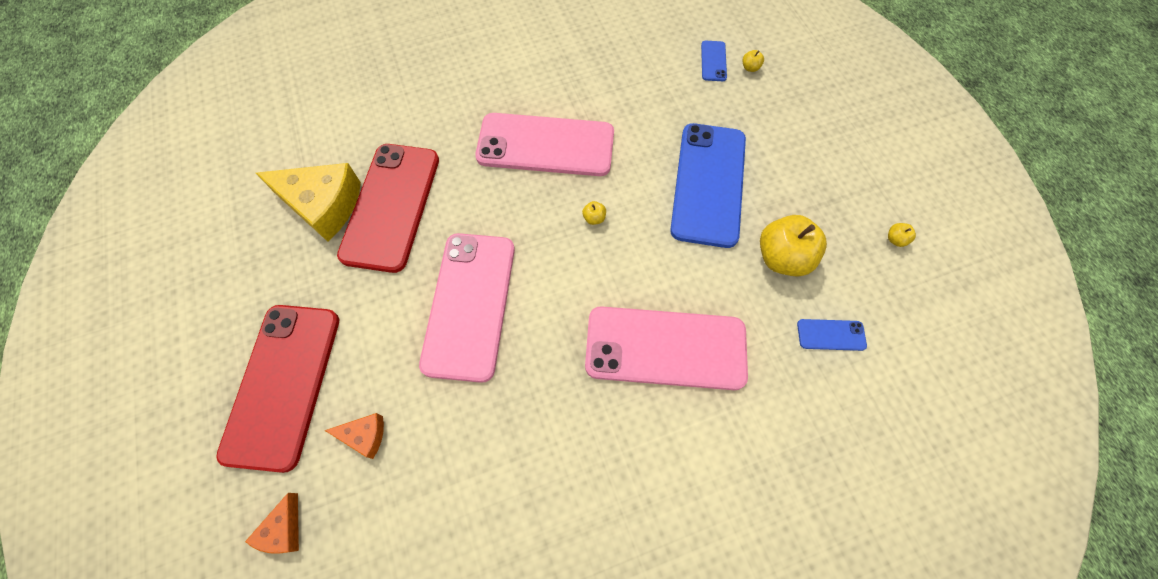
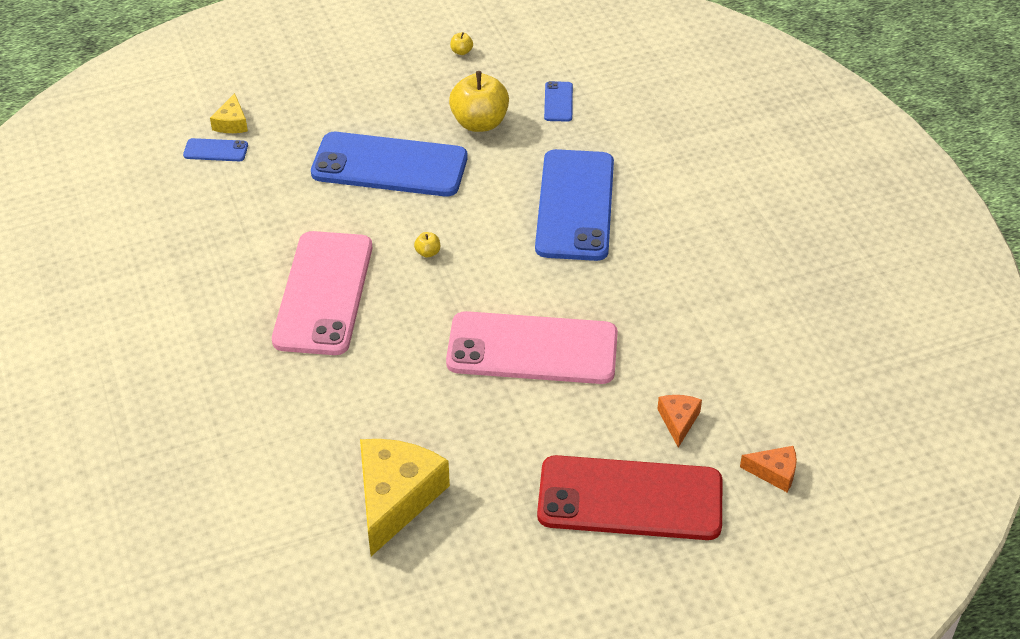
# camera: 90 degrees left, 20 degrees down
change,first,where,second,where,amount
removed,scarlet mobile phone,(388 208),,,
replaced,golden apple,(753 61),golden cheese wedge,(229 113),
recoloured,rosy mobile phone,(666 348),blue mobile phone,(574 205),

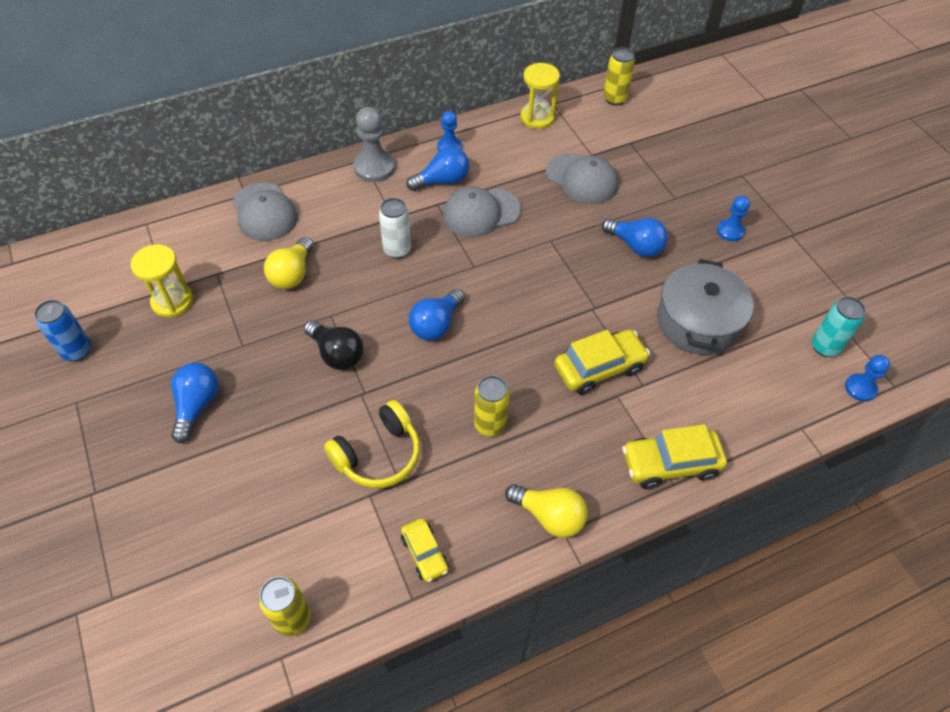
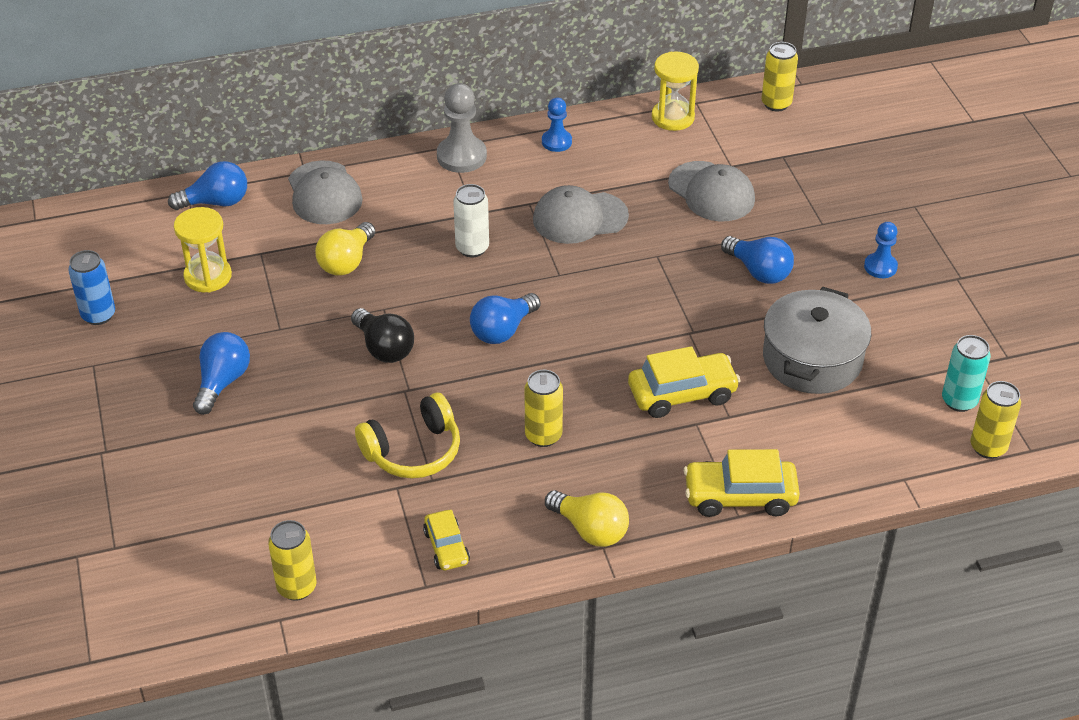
# camera: 10 degrees right, 10 degrees down
change,first,where,second,where,amount
moved,blue light bulb,(437 168),,(207 185),
replaced,blue pawn,(867 378),golden soda can,(996 420),

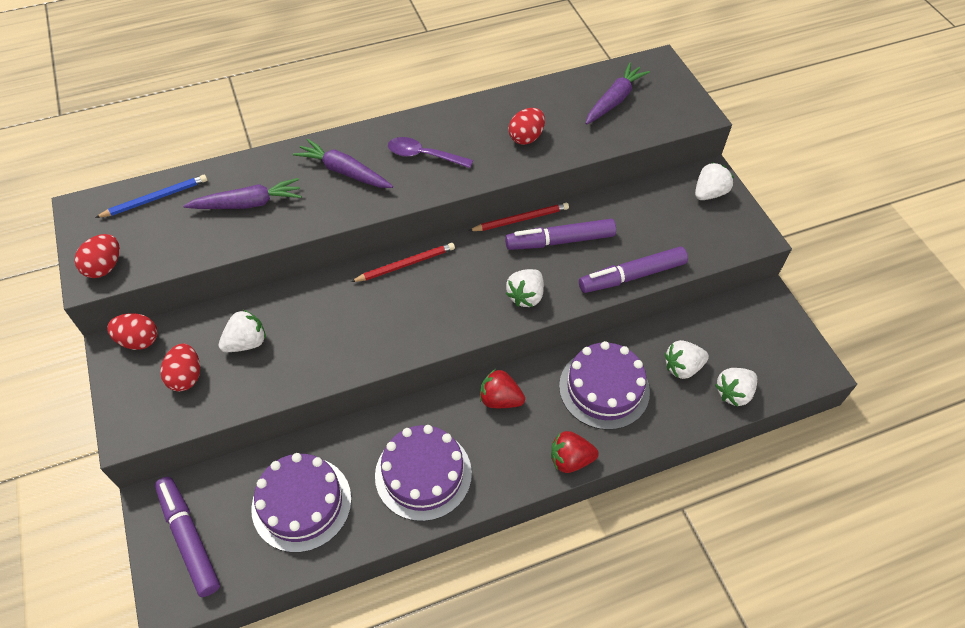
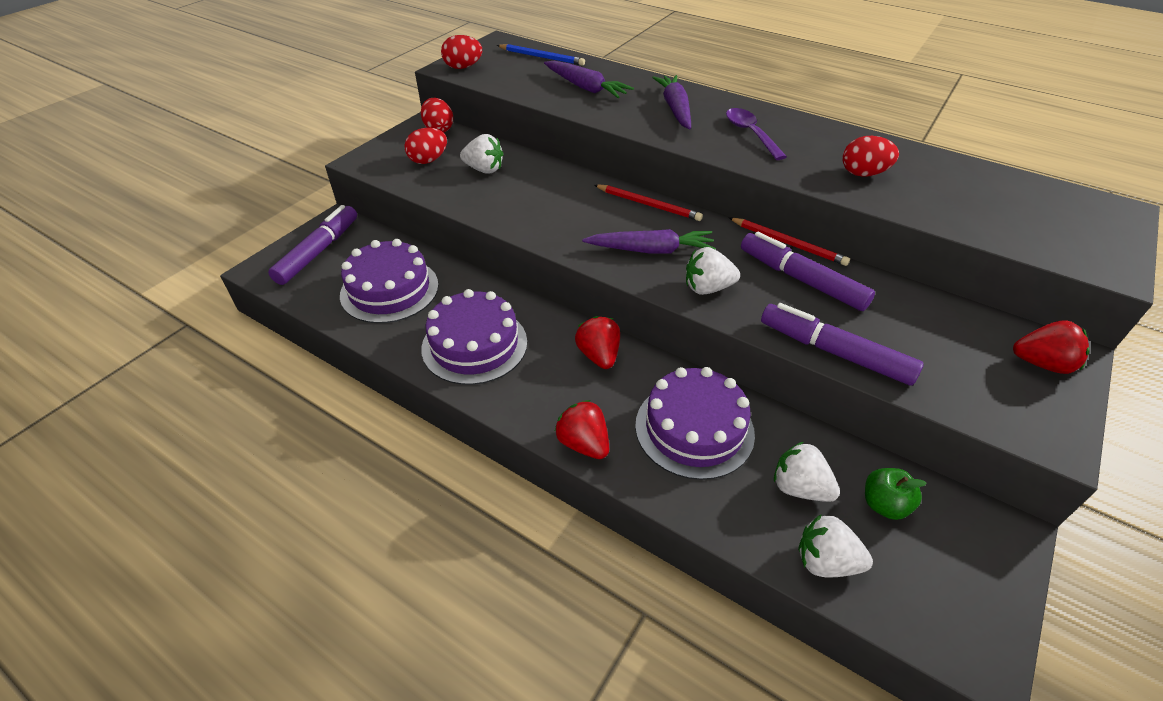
# camera: 55 degrees right, 10 degrees down
change,first,where,second,where,amount
added,,,green apple,(896 494),
moved,royal purple root vegetable,(618 94),,(649 241),
recoloured,snow-white berry,(714 181),scarlet berry,(1051 347),

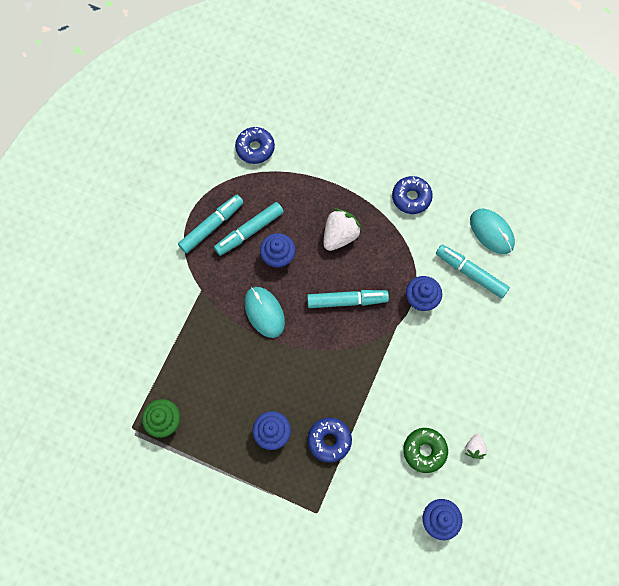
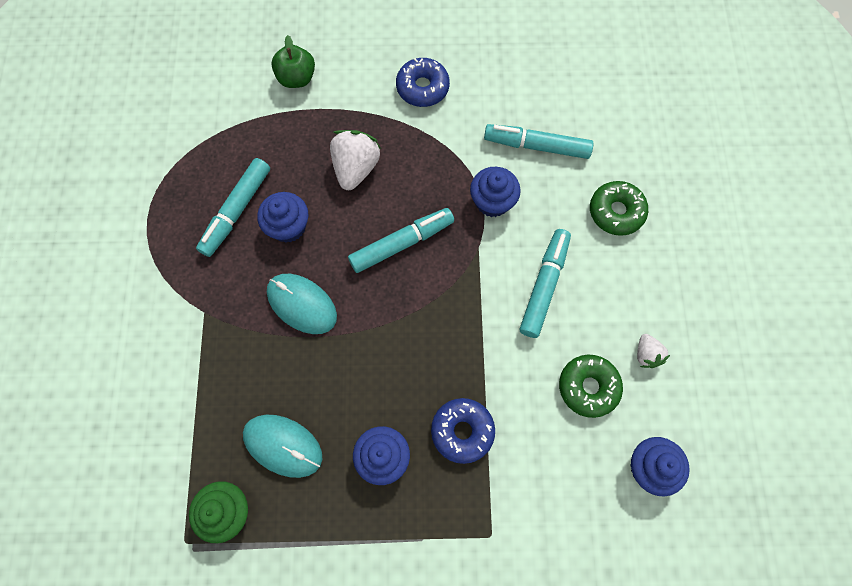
# camera: 25 degrees left, 0 degrees up
change,first,where,second,where,amount
removed,blue donut,(255 145),,,
added,,,green apple,(293 61),
added,,,green donut,(619 208),
moved,aqua felt pen,(211 224),,(545 283),
moved,aqua computer mouse,(492 231),,(282 446),

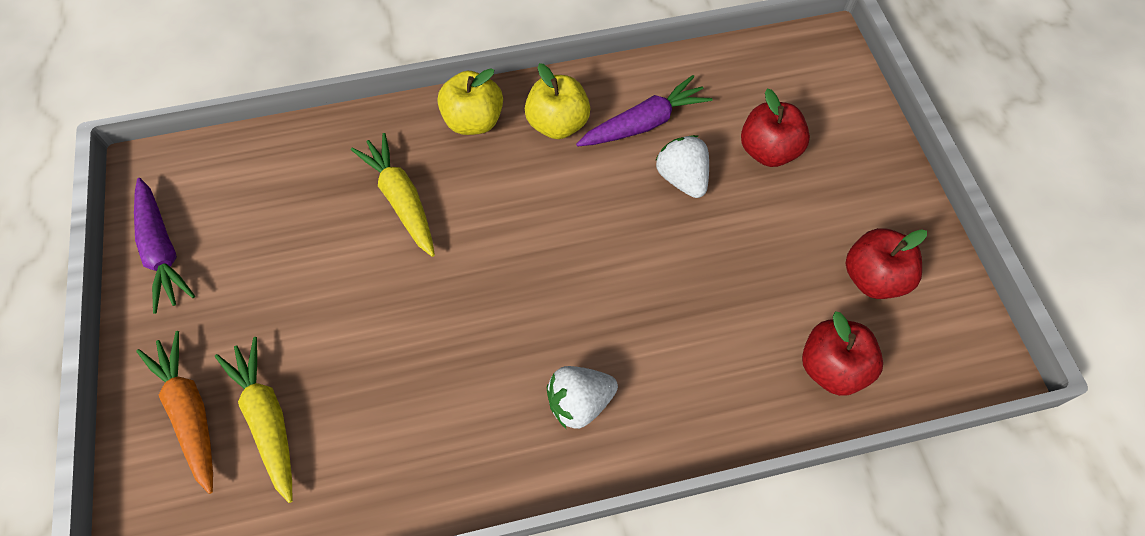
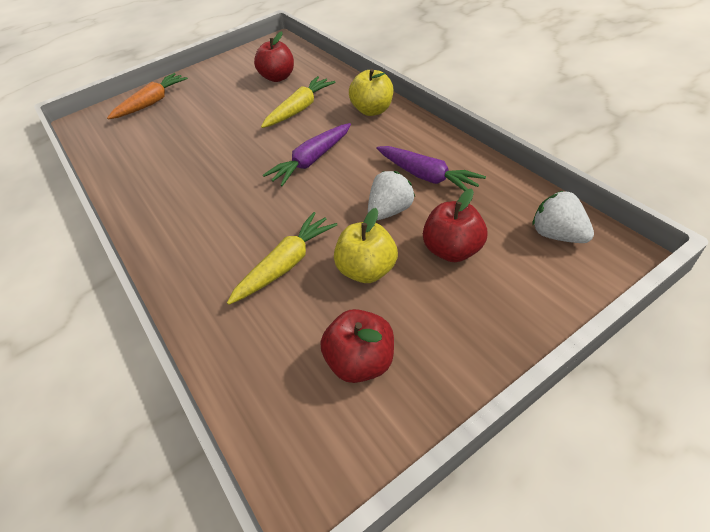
# camera: 75 degrees right, 15 degrees down
change,first,where,second,where,amount
moved,royal purple root vegetable,(164 246),,(307 154),
moved,golden root vegetable,(253 420),,(282 258),
moved,golden apple,(557 101),,(366 245),
moved,snow-white berry,(582 397),,(563 217),
moved,scarlet apple,(842 353),,(274 56),

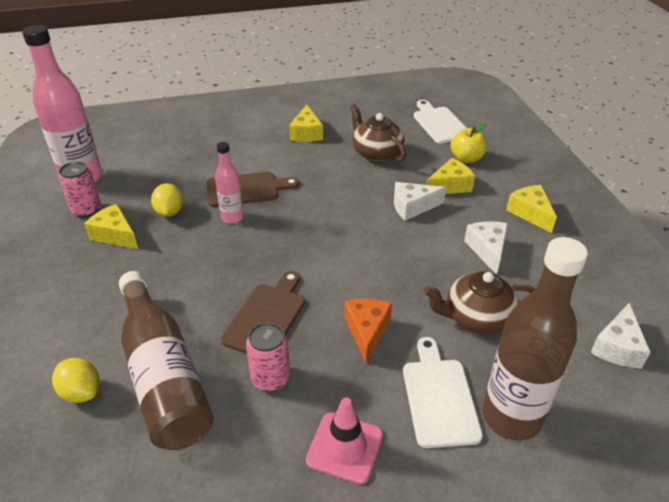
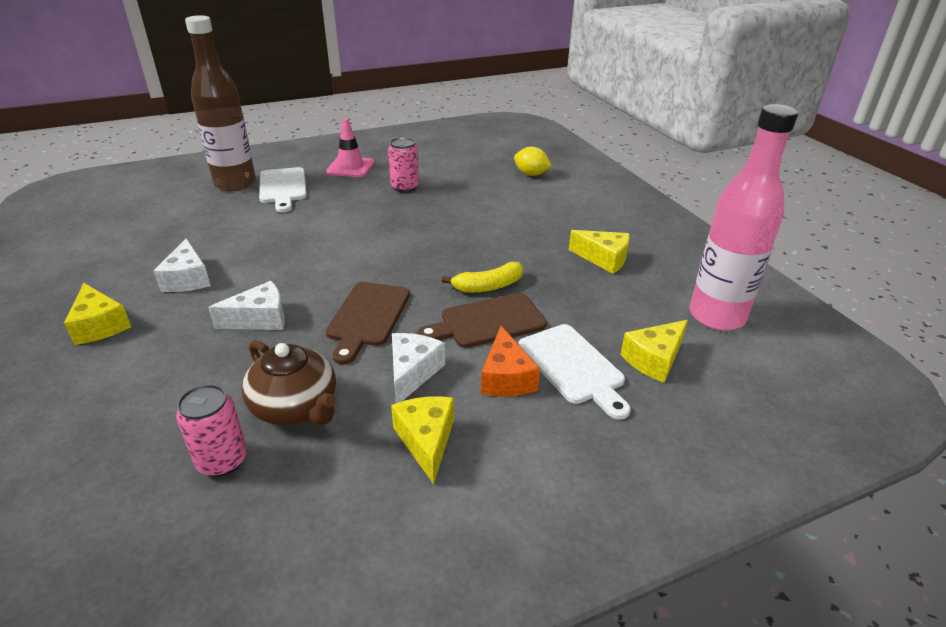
# camera: 170 degrees right, 5 degrees down
change,first,where,second,where,amount
removed,brown drink bottle,(166 360),,,
removed,golden citrus fruit,(167 200),,,
removed,brown tea pot,(479 302),,,
removed,golden apple,(468 143),,,
moved,rosy soda can,(80 189),,(211 430),
moved,brown cutting board,(263 312),,(368 323),
moved,orange-coloured cheese wedge,(368 331),,(510 361),
moved,snow-white cutting board,(440 122),,(574 372),
moved,golden cheese wedge,(450 176),,(654 351),
moved,snow-white cheese wedge,(620 336),,(418 368),
replaced,rosy drink bottle,(229 183),golden toy banana,(482 277),

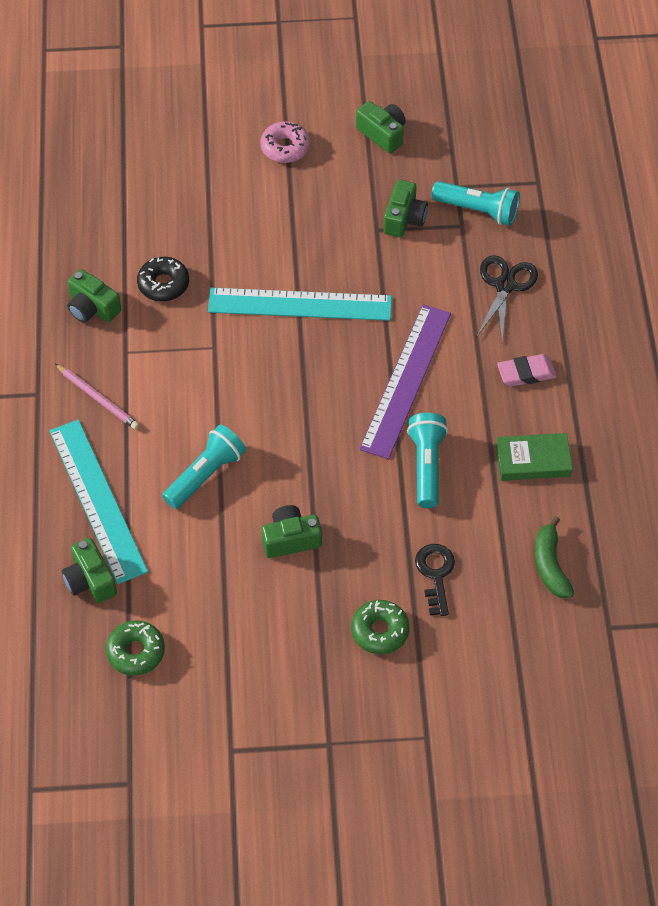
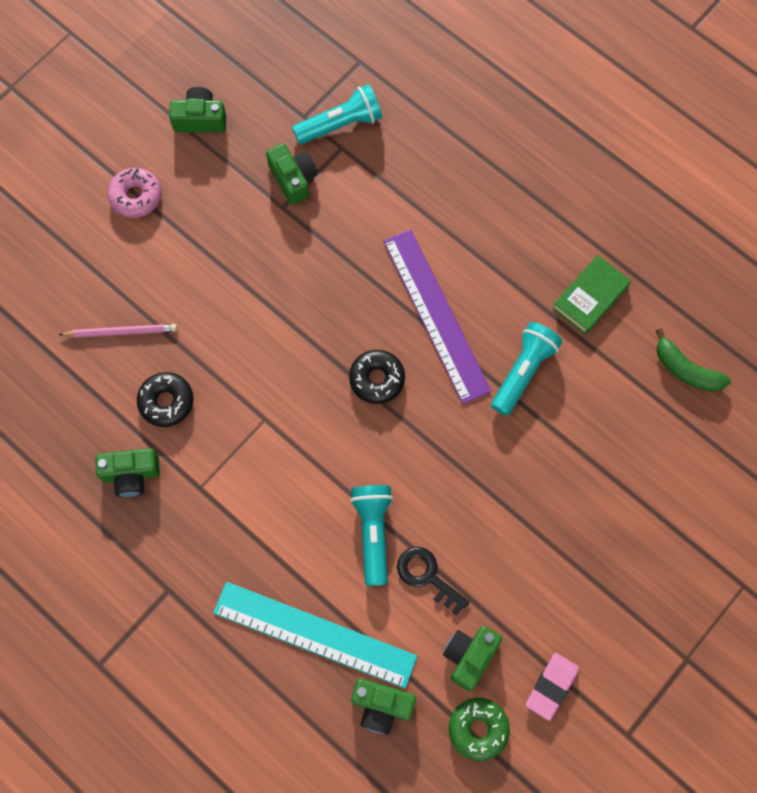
# camera: 45 degrees left, 15 degrees up
change,first,where,second,where,amount
removed,aqua straightedge,(300 304),,,
removed,green donut,(380 627),,,
removed,black scissors,(507 297),,,
added,,,black donut,(377 377),
moved,rosy wooden pencil,(97 396),,(118 331),
moved,green camera,(292 531),,(472 658),
moved,black door key,(435 580),,(433 581),
moved,rosy pencil eraser,(527 370),,(552 687),
turned,aqua torch,(427 460),,(527 369),75 degrees clockwise

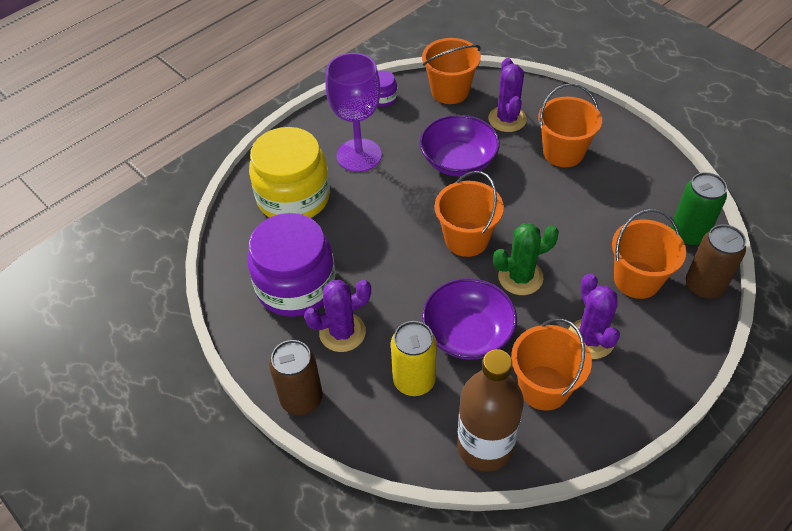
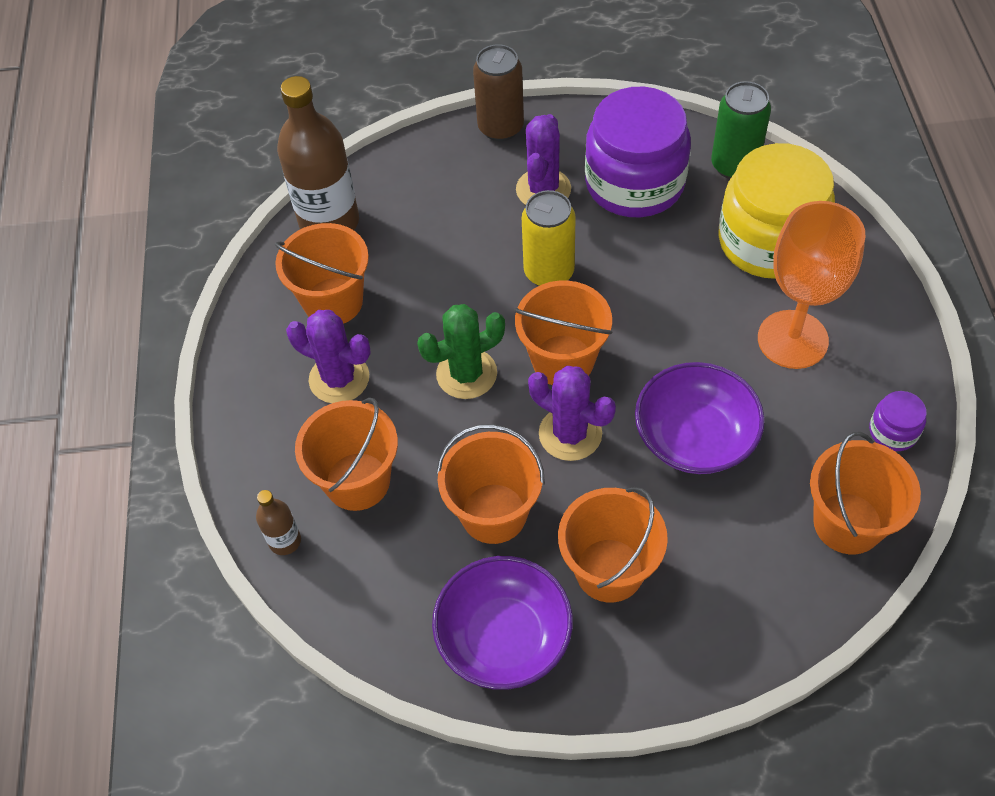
# camera: 130 degrees right, 5 degrees up
change,first,where,second,where,amount
added,,,orange-coloured bucket,(491 484),
moved,golden soda can,(414 358),,(549 238),
moved,royal purple bowl,(469 319),,(502 623),
moved,royal purple saguaro cactus,(507 95),,(572 413),
moved,green soda can,(699 209),,(741 130),
replaced,brown soda can,(716 261),brown drink bottle,(278 522),
recoloured,royal purple wine glass,(353 112),orange-coloured wine glass,(811 285),
turned,green saguaro cactus,(526 259),,(461 351),45 degrees clockwise

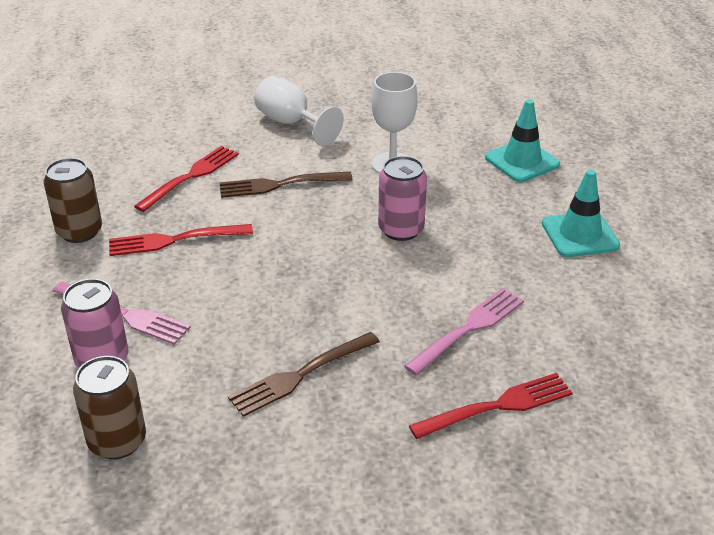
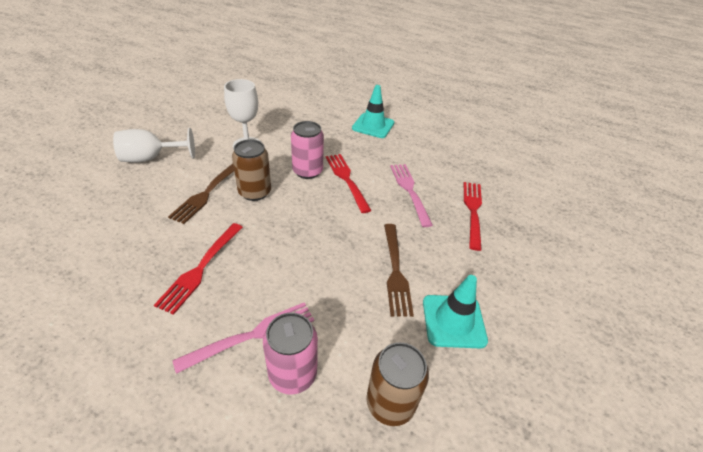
# camera: 60 degrees left, 5 degrees up
change,first,where,second,where,amount
moved,brown soda can,(73 200),,(251 170),
moved,scarlet table fork,(186 179),,(349 183),
moved,aqua road cone,(522 140),,(455 312),

